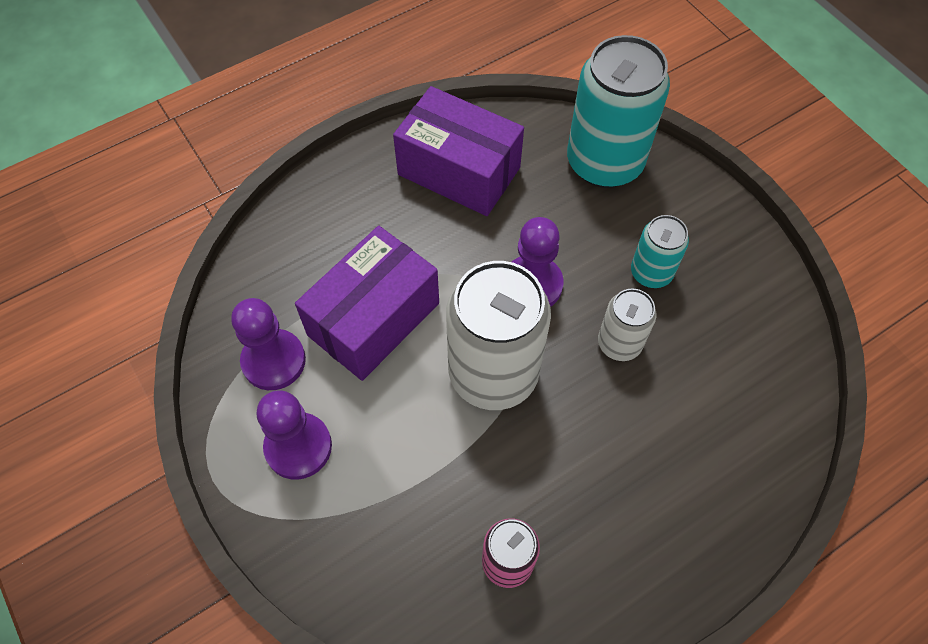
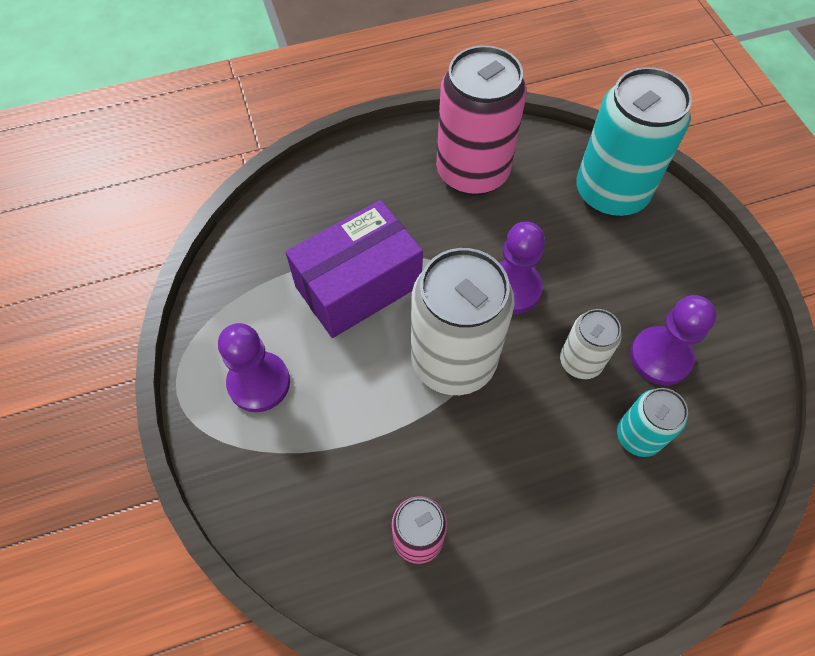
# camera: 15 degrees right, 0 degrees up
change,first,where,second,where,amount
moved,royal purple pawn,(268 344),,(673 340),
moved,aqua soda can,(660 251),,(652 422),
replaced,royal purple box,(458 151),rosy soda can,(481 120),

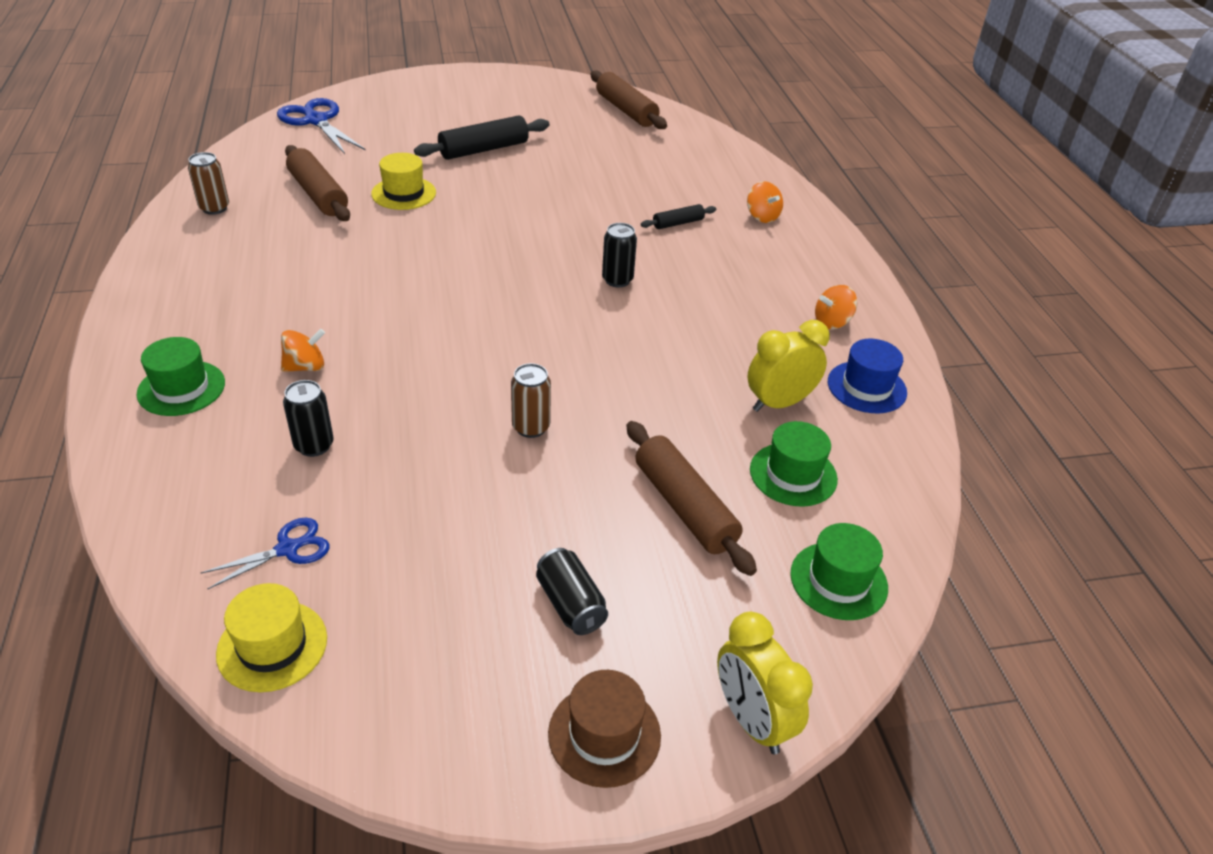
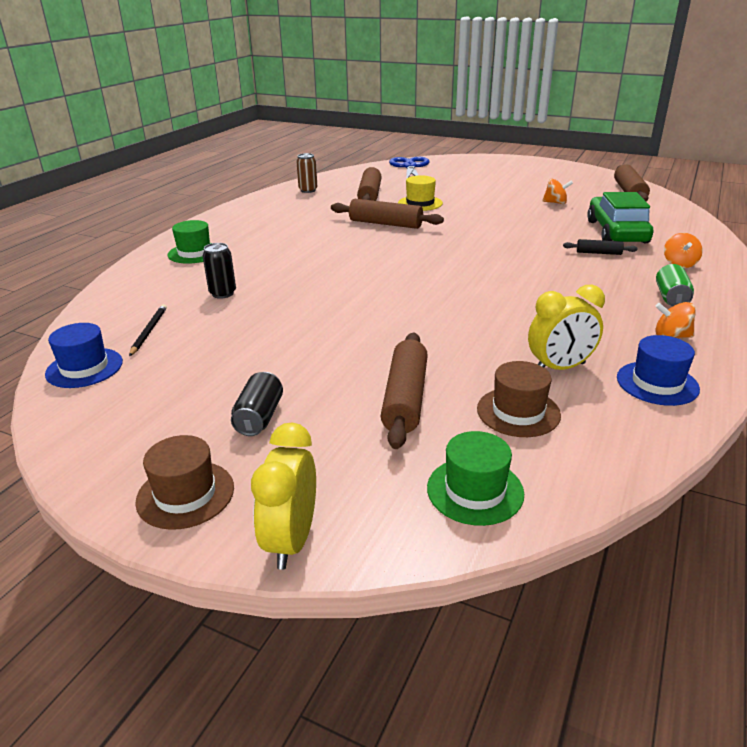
# camera: 40 degrees right, 10 degrees down
change,first,where,second,where,amount
removed,black pastry roller,(481 138),,,
removed,brown soda can,(531 400),,,
removed,black soda can,(619 255),,,
added,,,brown pastry roller,(387 214),
added,,,green automobile,(620 217),
added,,,green soda can,(675 285),
moved,orange-coloured toy top,(303 350),,(557 191),
replaced,blue scissors,(265 553),black wooden pencil,(148 330),
recoloured,golden hat,(271 637),blue hat,(84 355),
recoloured,green hat,(794 464),brown hat,(519 399),
turned,golden alarm clock,(788 366),,(566 327),150 degrees clockwise

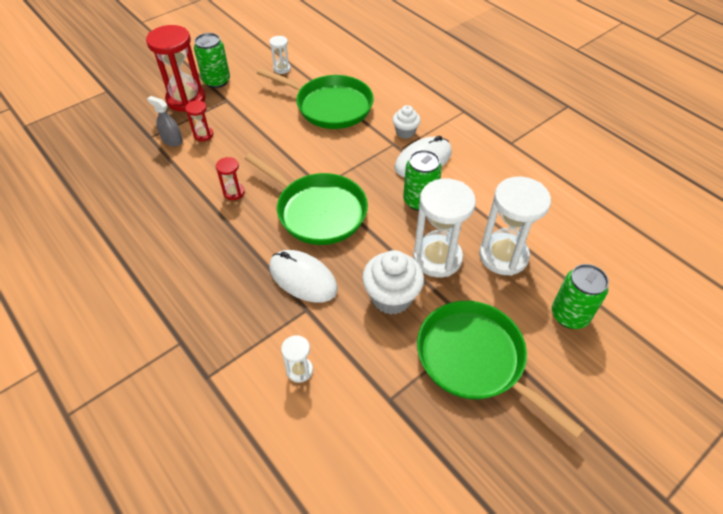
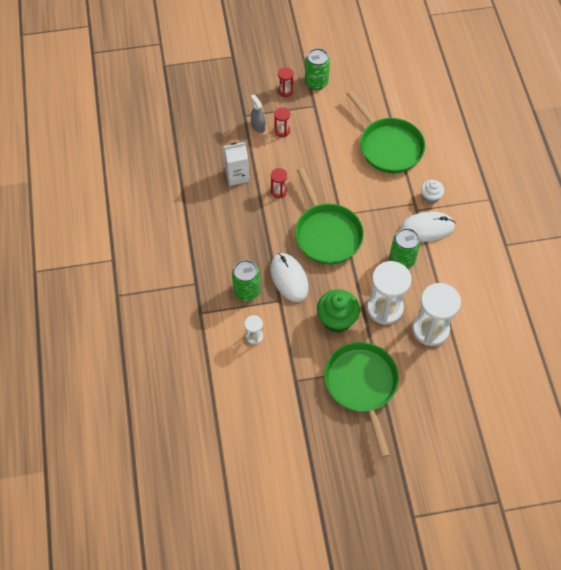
# camera: 30 degrees right, 10 degrees up
change,first,where,second,where,amount
removed,snow-white sand timer,(280 55),,,
added,,,snow-white juice carton,(236 164),
moved,green soda can,(580 296),,(246 280),
recoloured,snow-white cupcake,(393 282),green cupcake,(338 311),
resized,scarlet sand timer,(176 68),,(285 82),x0.48

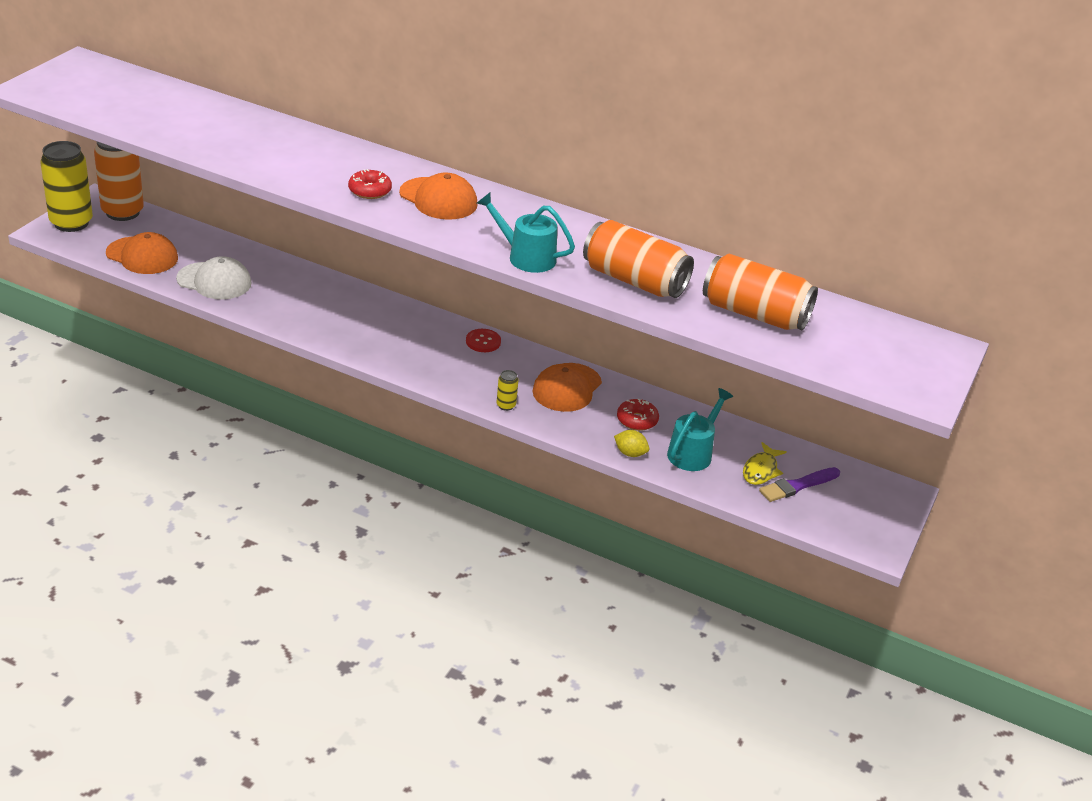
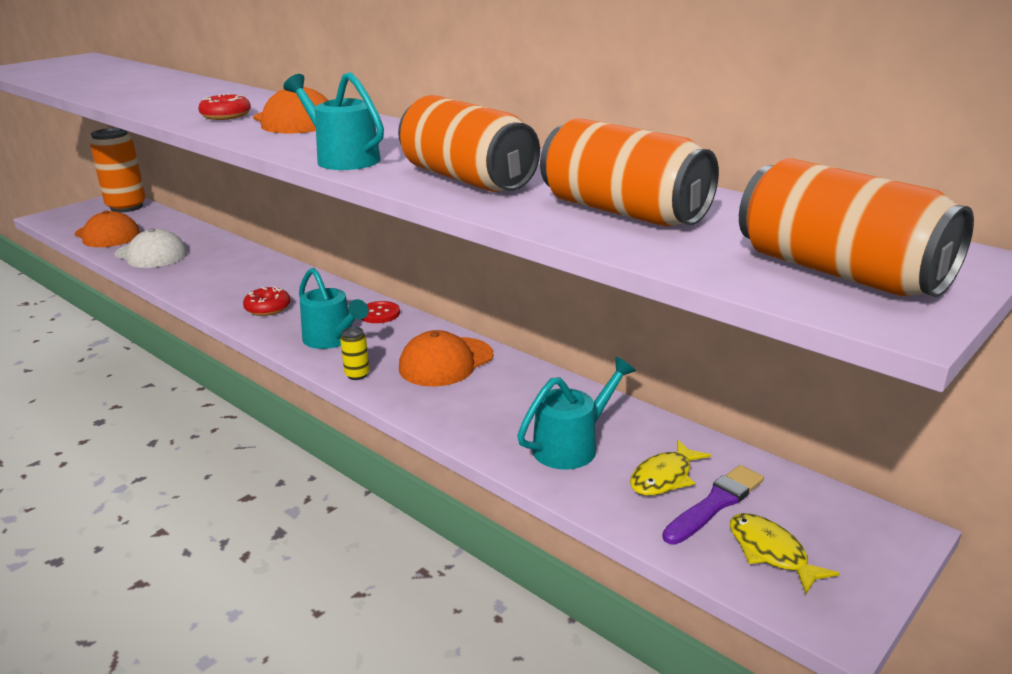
# camera: 20 degrees right, 10 degrees down
change,first,where,second,where,amount
removed,golden soda can,(66 186),,,
removed,golden citrus fruit,(631 443),,,
added,,,aqua watering pot,(334 308),
added,,,golden toy fish,(785 553),
added,,,orange-coloured soda can,(856 227),
moved,scarlet donut,(638 415),,(266 301),
turned,royal purple paint brush,(799 484),,(713 505),150 degrees clockwise

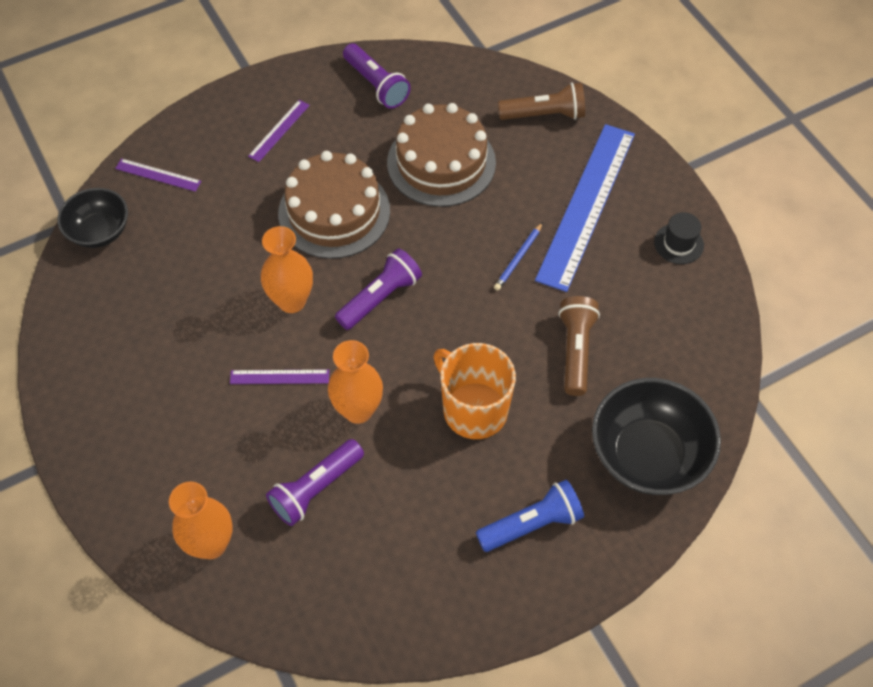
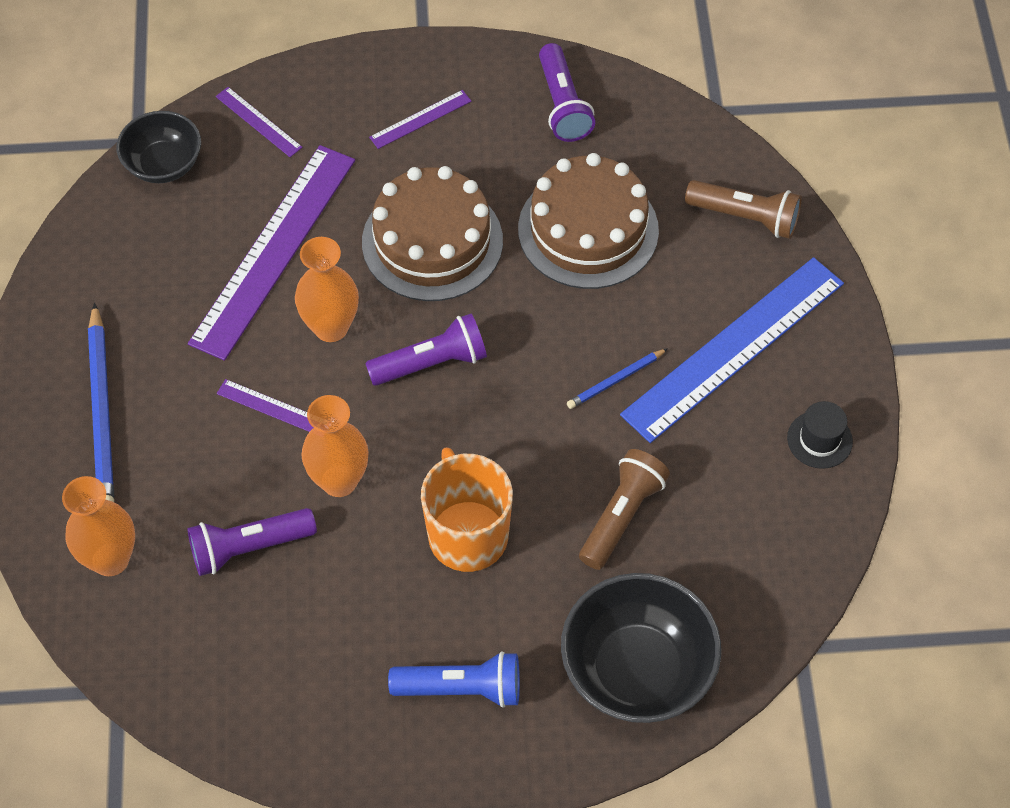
# camera: 25 degrees right, 0 degrees up
change,first,where,second,where,amount
added,,,blue wooden pencil,(101 402),
added,,,royal purple straightedge,(271 253),

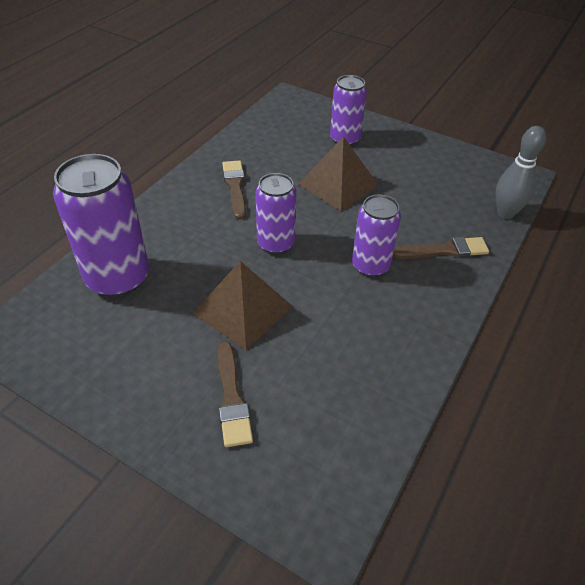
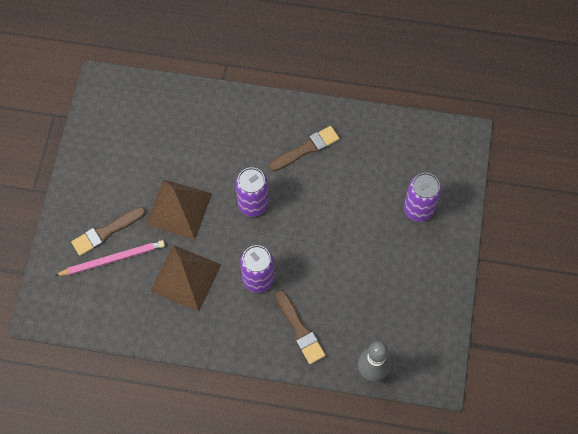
# camera: 70 degrees right, 20 degrees up
change,first,where,second,where,amount
removed,royal purple soda can,(101 225),,,
added,,,rosy wooden pencil,(109 258),
moved,brown solid pyramid,(338 173),,(185 278),

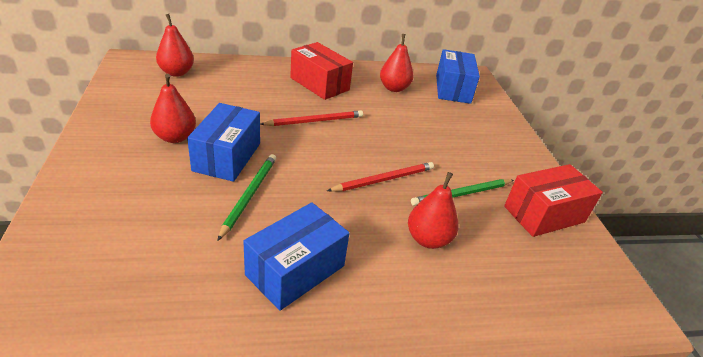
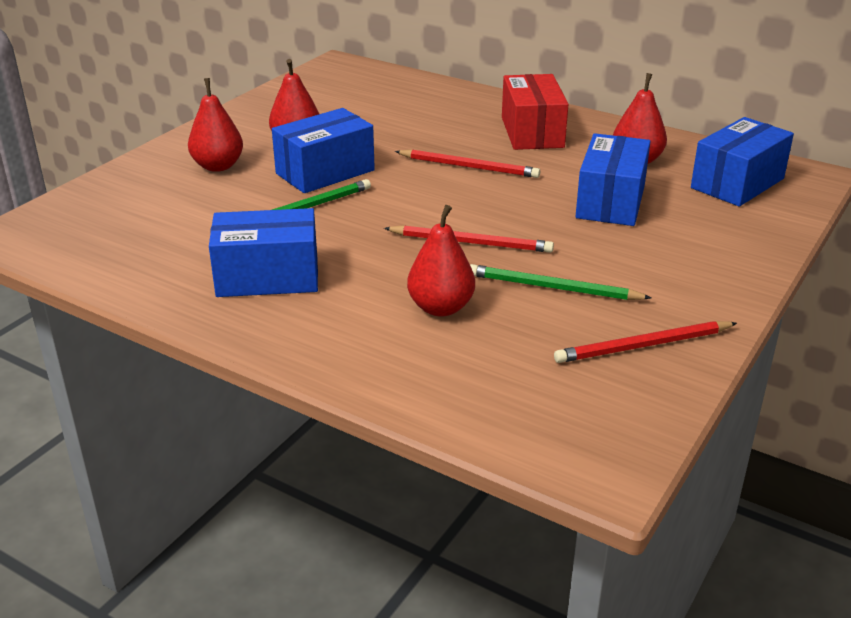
# camera: 45 degrees right, 5 degrees down
change,first,where,second,where,amount
added,,,blue box,(613 179),
moved,scarlet toy pear,(175 45),,(215 125),
replaced,scarlet box,(553 200),scarlet wooden pencil,(645 342),

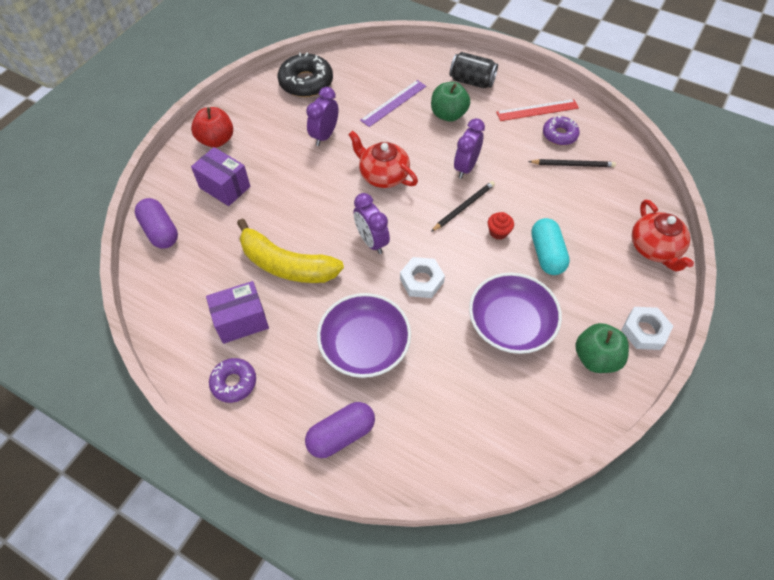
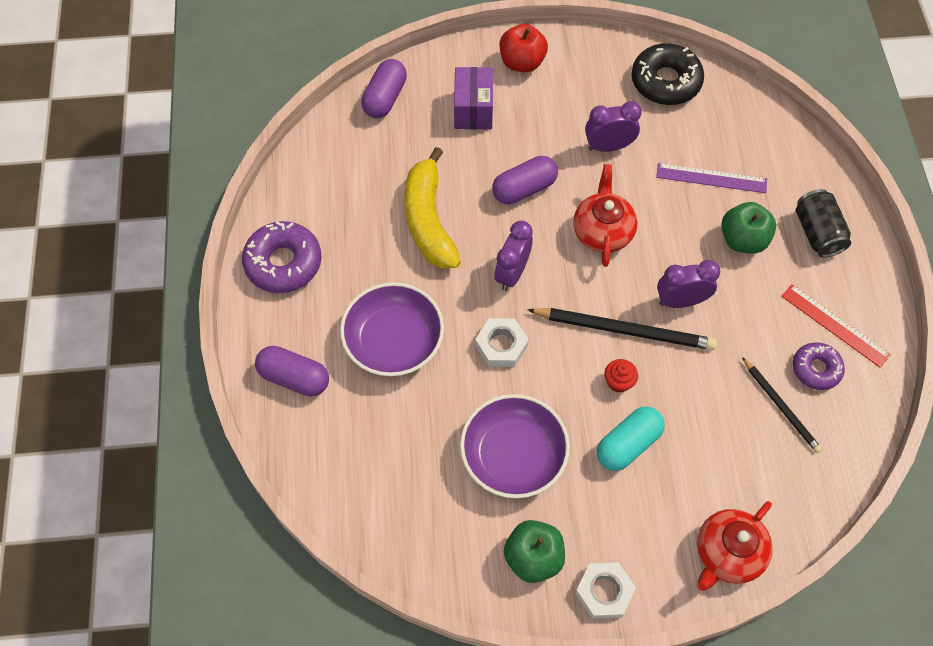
# camera: 55 degrees right, 5 degrees up
change,first,where,second,where,amount
removed,royal purple box,(237 312),,,
added,,,royal purple capsule,(525 180),
resized,royal purple donut,(232 380),,(281 257),x1.63
resized,black wooden pencil,(463 206),,(622 329),x1.64

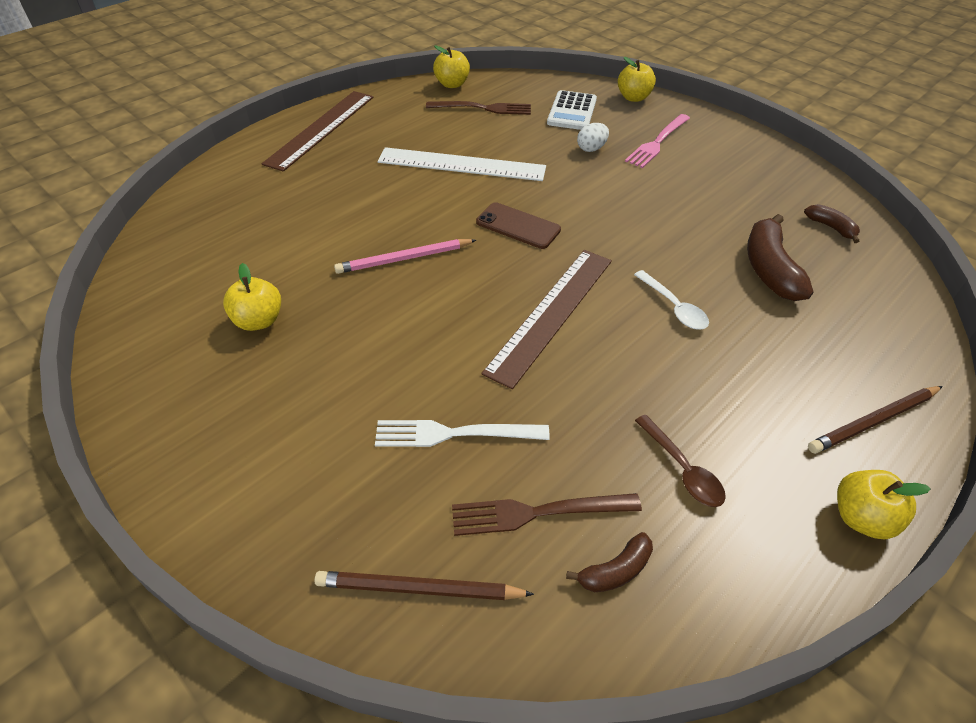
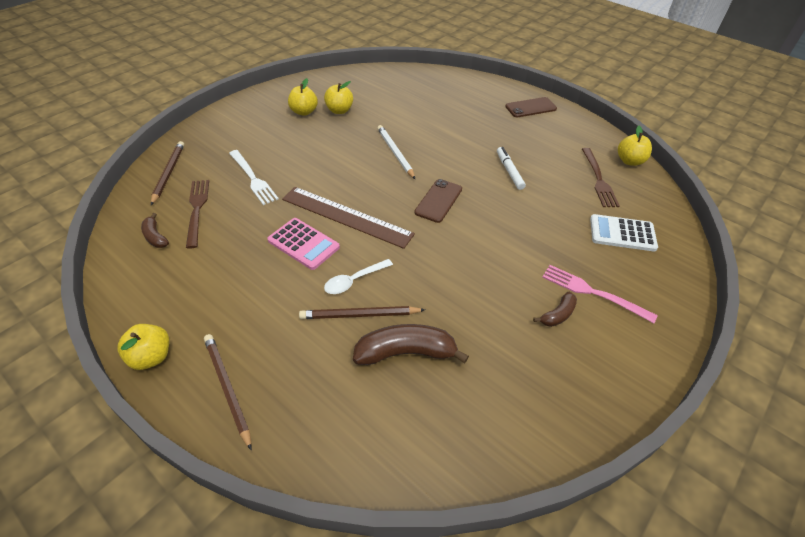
# camera: 85 degrees right, 0 degrees up
change,first,where,second,where,amount
removed,snow-white egg,(593 137),,,
removed,brown tablespoon,(680 461),,,
added,,,rosy adding machine,(303 244),
added,,,brown wooden pencil,(362 312),
moved,golden apple,(637 79),,(303 97),
moved,brown toy banana,(832 223),,(555 309),
replaced,brown straightedge,(317 131),brown mobile phone,(531 107),
replaced,snow-white straightedge,(462 164),snow-white felt pen,(511 168),
recoloured,rosy wooden pencil,(405 256),snow-white wooden pencil,(396 152),
turned,snow-white table fork,(462 433),,(254 177),150 degrees clockwise

